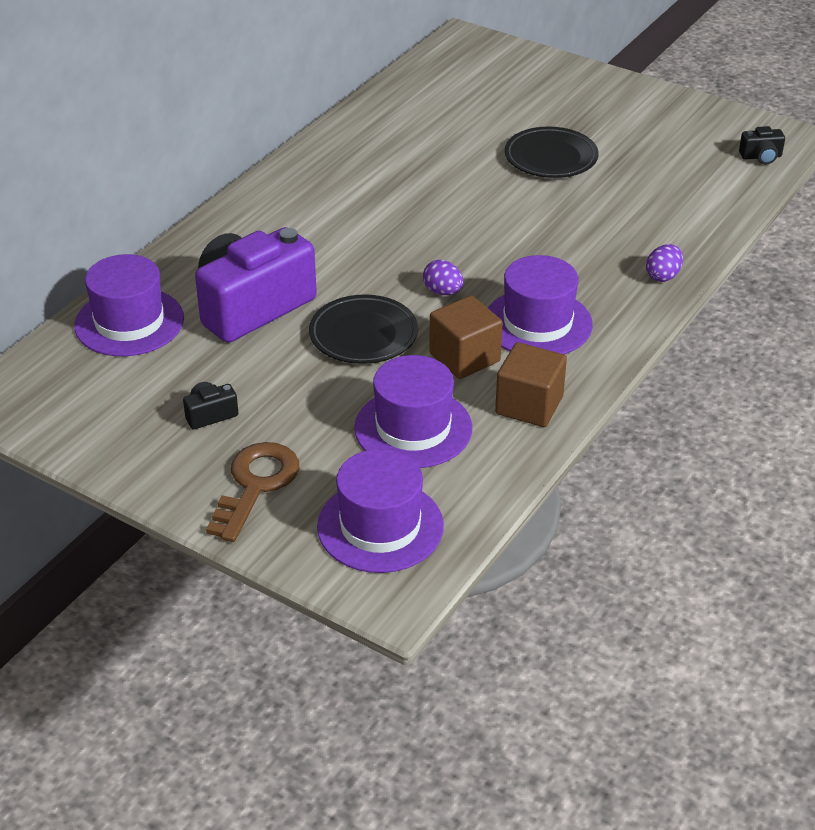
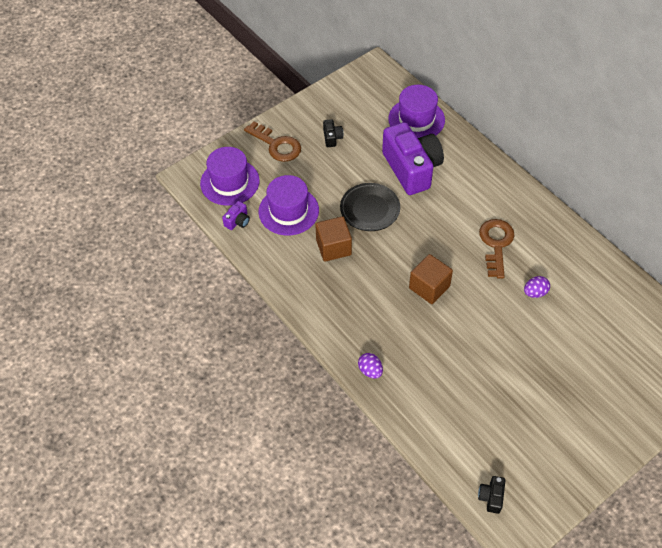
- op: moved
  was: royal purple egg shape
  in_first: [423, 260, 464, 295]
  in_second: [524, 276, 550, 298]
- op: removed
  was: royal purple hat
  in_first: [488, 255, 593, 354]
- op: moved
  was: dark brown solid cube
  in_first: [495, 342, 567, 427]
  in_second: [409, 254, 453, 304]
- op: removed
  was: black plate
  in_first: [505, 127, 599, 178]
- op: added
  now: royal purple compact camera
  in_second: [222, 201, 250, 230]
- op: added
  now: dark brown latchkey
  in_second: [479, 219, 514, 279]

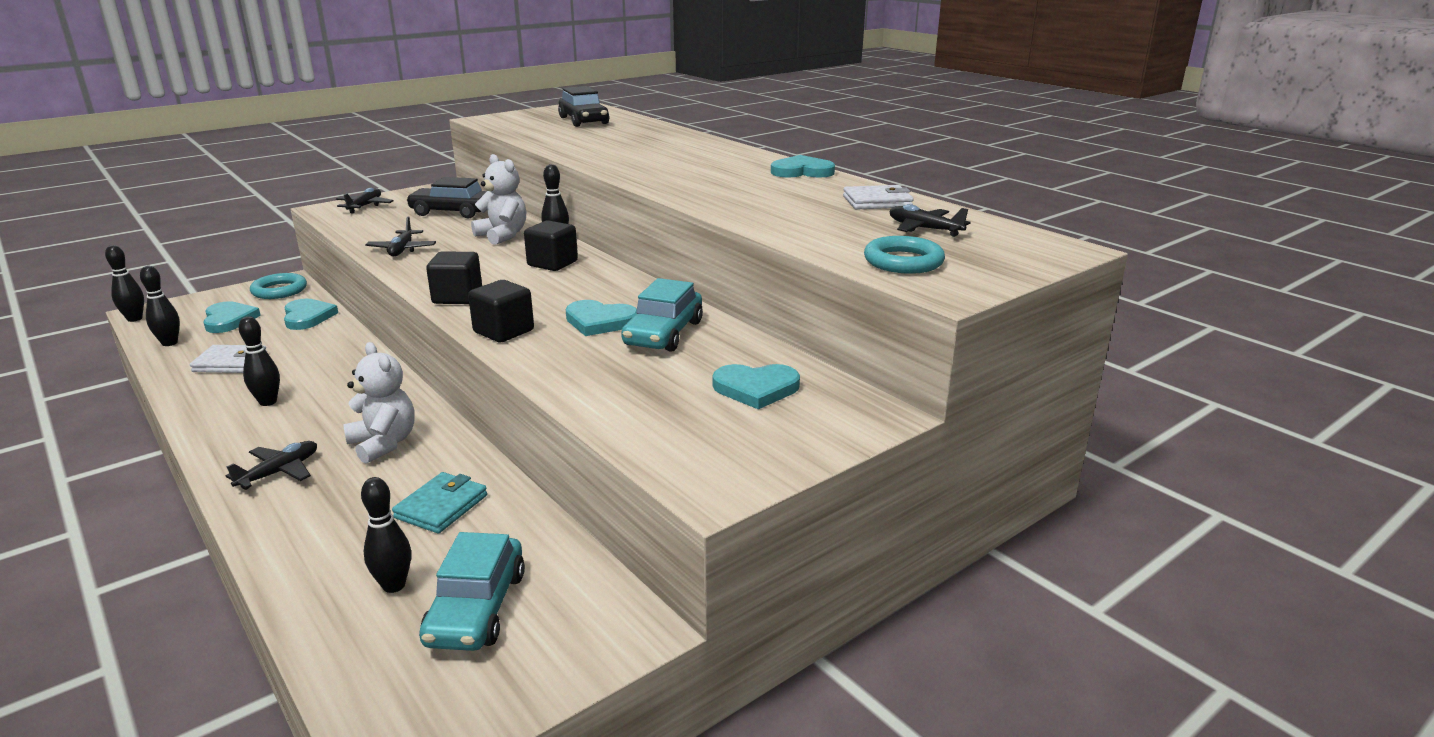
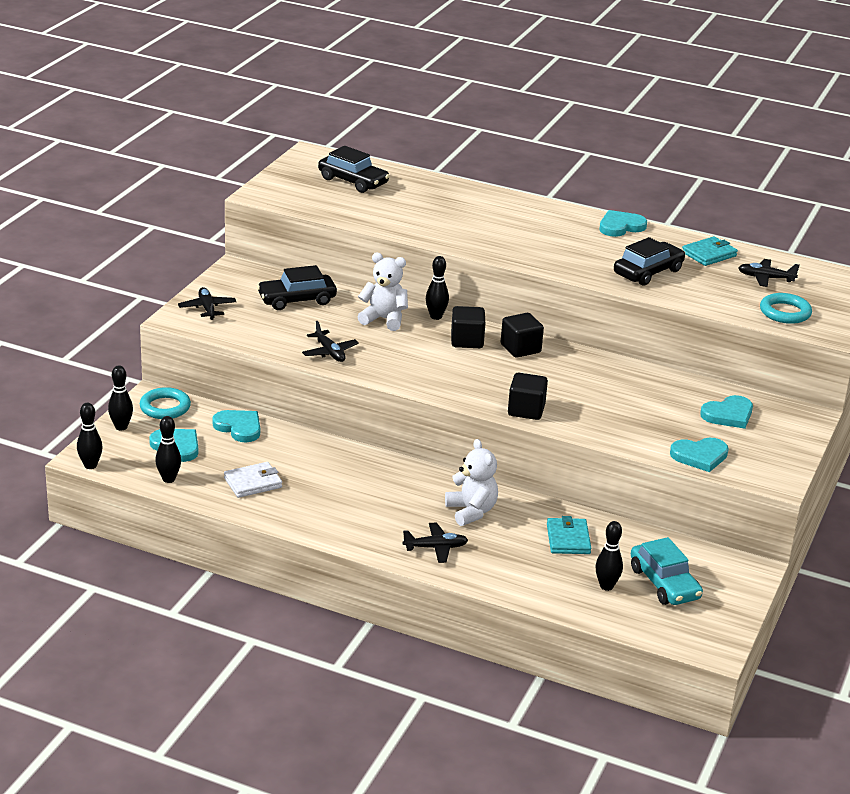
- op: turned
  was: black aeroplane
  in_first: [225, 441, 317, 490]
  in_second: [402, 522, 468, 563]
  clockwise: 75
- op: moved
  was: black tenpin
  in_first: [239, 316, 280, 406]
  in_second: [108, 365, 133, 430]
- op: turned
  was: snow-white teddy
  in_first: [343, 342, 415, 464]
  in_second: [445, 439, 498, 526]
  clockwise: 45
- op: moved
  was: black solid cube
  in_first: [426, 251, 482, 304]
  in_second: [501, 313, 544, 358]
- op: moved
  was: teal love heart
  in_first: [566, 300, 637, 336]
  in_second: [670, 438, 729, 472]
- op: removed
  was: teal automobile
  in_first: [621, 278, 703, 352]
- op: recoloured
  was: snow-white card wallet
  now: teal card wallet
  in_first: [843, 185, 914, 210]
  in_second: [682, 236, 738, 266]
- op: added
  now: black automobile
  in_second: [614, 237, 685, 286]

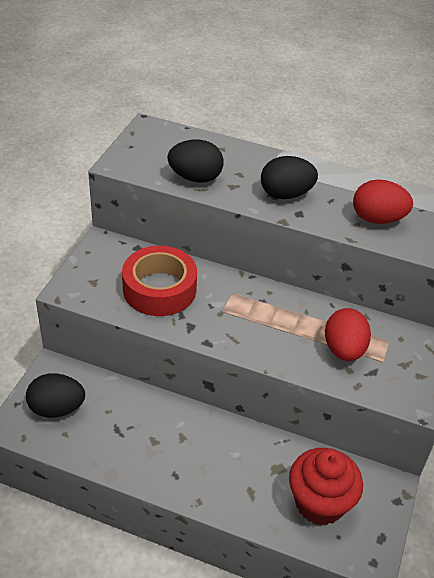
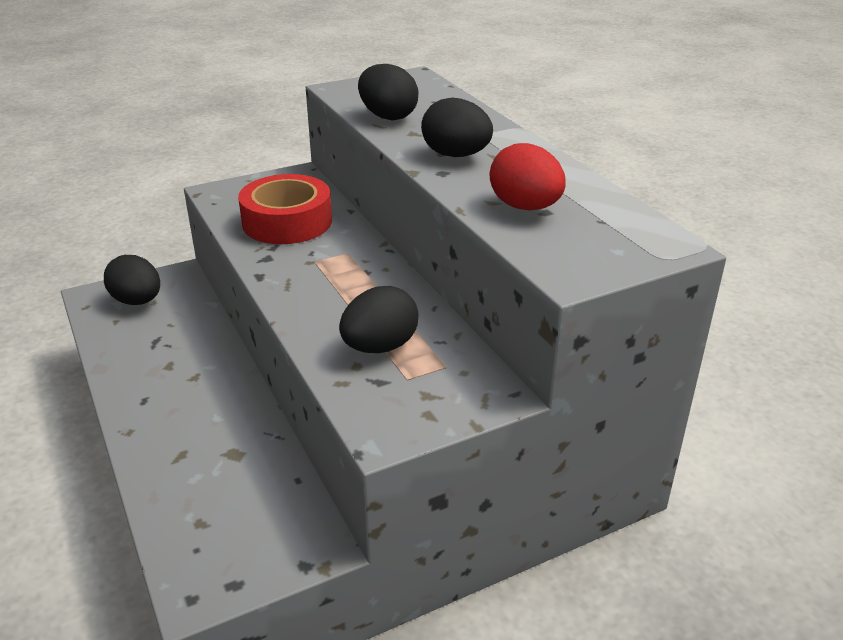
- op: removed
  was: crimson muffin
  in_first: [289, 448, 363, 525]
- op: recoloured
  was: crimson egg shape
  now: black egg shape
  in_first: [325, 308, 371, 361]
  in_second: [339, 286, 419, 353]

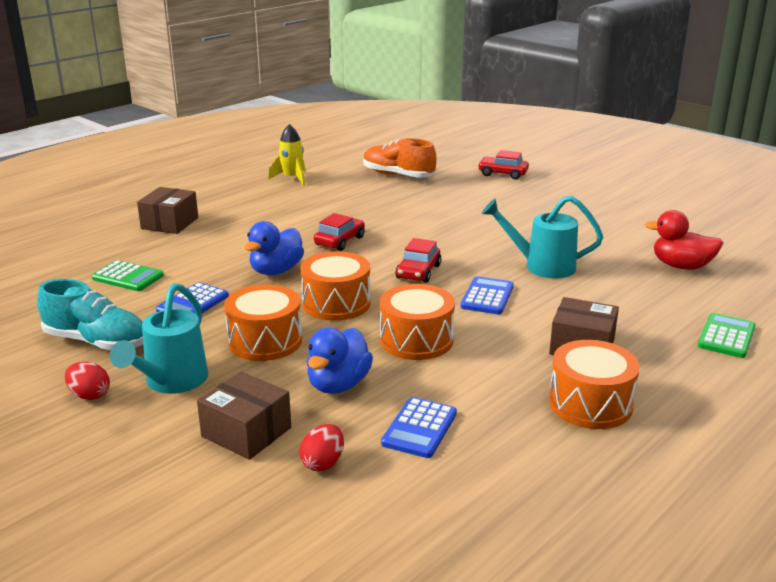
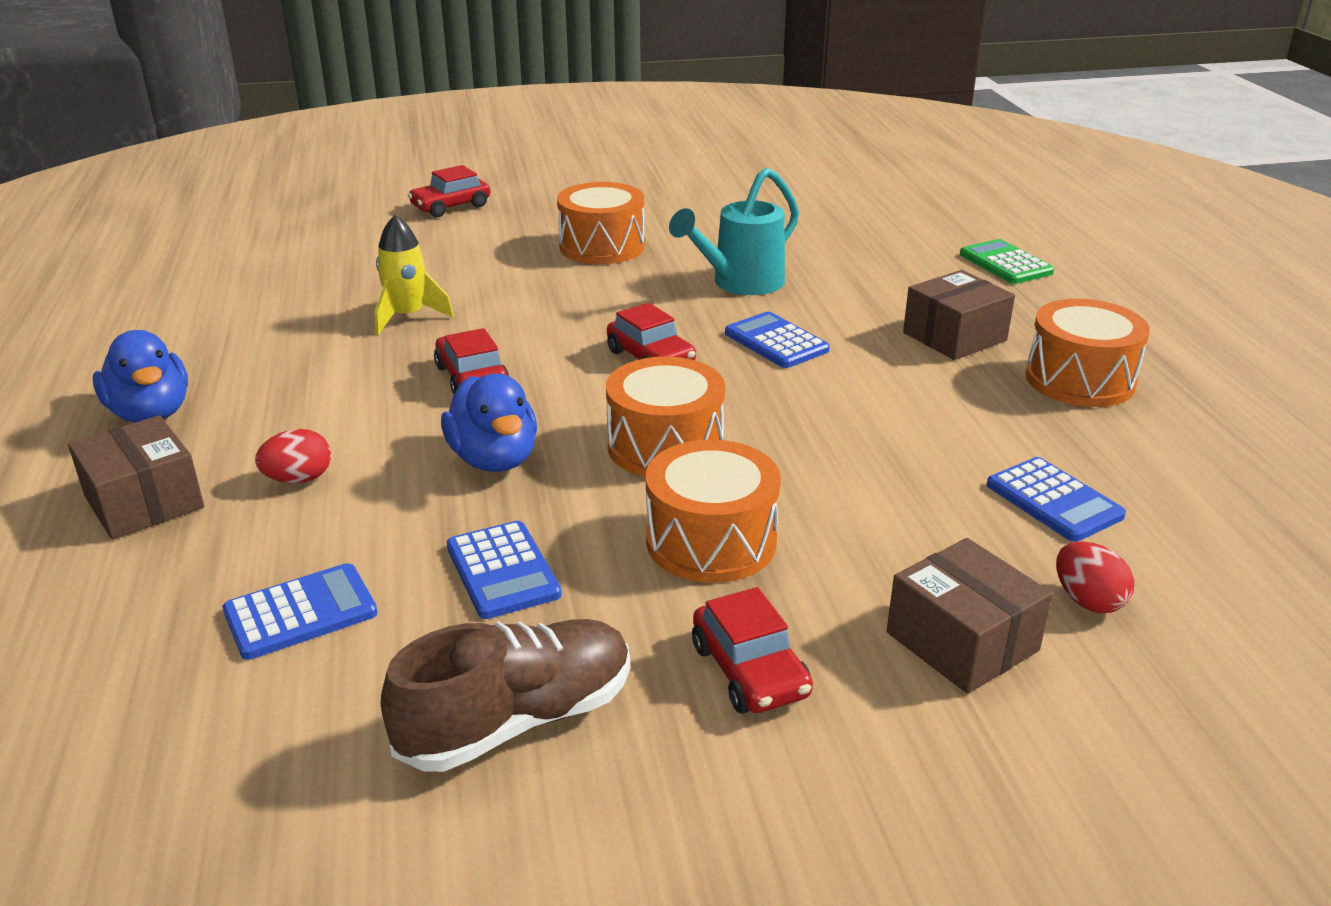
- op: recoloured
  was: teal shoe
  now: dark brown shoe
  in_first: [37, 279, 143, 350]
  in_second: [381, 619, 630, 772]
- op: moved
  was: crimson egg shape
  in_first: [65, 362, 110, 400]
  in_second: [255, 429, 331, 483]
- op: recoloured
  was: green calculator
  now: cobalt calculator
  in_first: [92, 260, 164, 291]
  in_second: [223, 563, 377, 660]
- op: replaced
  was: teal watering can
  now: crimson automobile
  in_first: [110, 283, 209, 394]
  in_second: [692, 587, 813, 714]
- op: turned
  was: dark brown box
  in_first: [197, 372, 291, 460]
  in_second: [887, 538, 1053, 694]
  clockwise: 75
- op: moved
  was: yellow spaceship
  in_first: [268, 124, 305, 186]
  in_second: [374, 215, 454, 335]
- op: moved
  was: cobalt duck
  in_first: [307, 328, 373, 394]
  in_second: [92, 330, 188, 423]
- op: removed
  was: bright orange shoe
  in_first: [363, 138, 437, 178]
- op: moved
  was: bright orange toy drum
  in_first: [380, 284, 455, 360]
  in_second: [557, 182, 645, 264]
- op: removed
  was: crimson duck
  in_first: [645, 210, 723, 270]

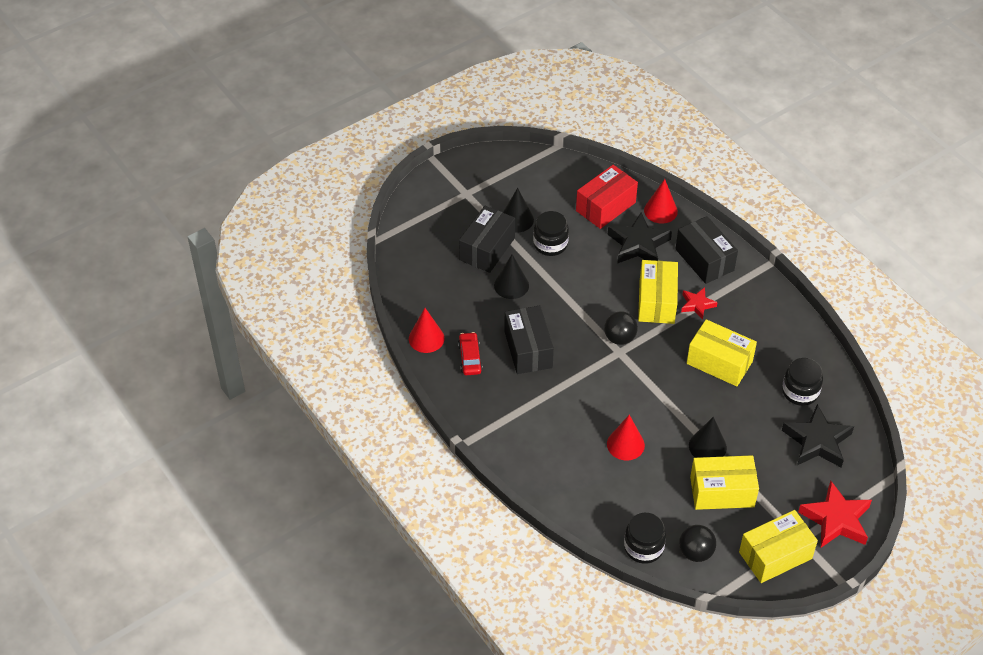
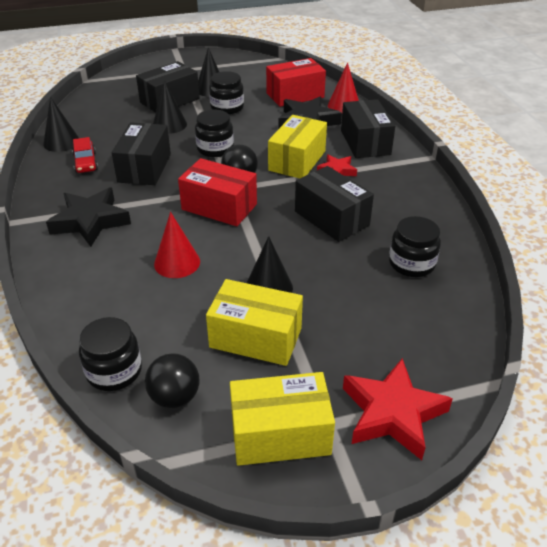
- op: recoloured
  was: crimson solid cone
  now: black solid cone
  in_first: [409, 308, 445, 353]
  in_second: [43, 97, 79, 152]
- op: turned
  was: crimson automobile
  in_first: [458, 332, 483, 375]
  in_second: [72, 137, 98, 173]
  clockwise: 150
- op: recoloured
  was: yellow box
  now: black box
  in_first: [687, 319, 757, 386]
  in_second: [295, 166, 374, 242]
- op: moved
  was: black five-pointed star
  in_first: [782, 404, 854, 467]
  in_second: [46, 187, 131, 247]
- op: added
  now: crimson box
  in_second: [178, 158, 257, 226]
- op: added
  now: black jam jar
  in_second: [195, 110, 234, 157]

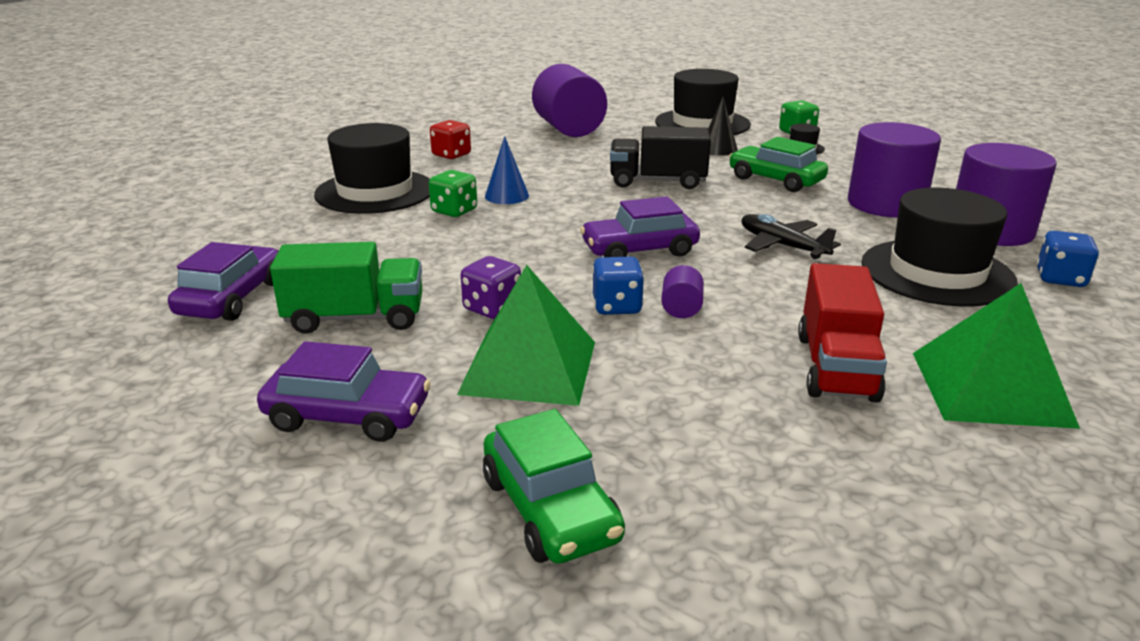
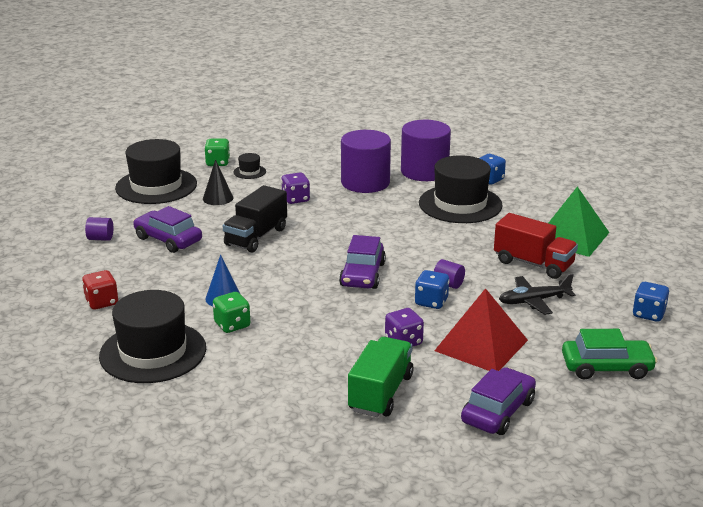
- op: moved
  was: royal purple automobile
  in_first: [168, 242, 279, 321]
  in_second: [133, 206, 202, 253]
- op: recoloured
  was: green pyramid shape
  now: crimson pyramid shape
  in_first: [457, 265, 595, 406]
  in_second: [434, 288, 528, 371]
- op: resized
  was: royal purple cylinder shape
  in_first: [532, 64, 607, 137]
  in_second: [85, 217, 113, 241]
  ratio: 0.42
- op: replaced
  was: green automobile
  now: royal purple game die
  in_first: [729, 137, 828, 192]
  in_second: [281, 172, 310, 204]
- op: moved
  was: black aeroplane
  in_first: [742, 214, 841, 259]
  in_second: [499, 274, 575, 315]
- op: added
  now: cobalt game die
  in_second: [633, 282, 669, 322]

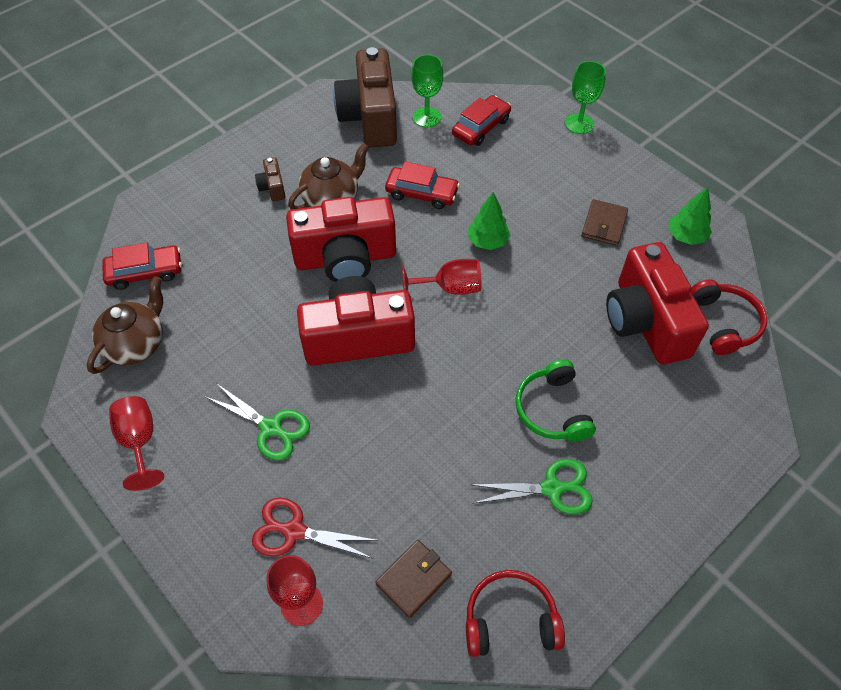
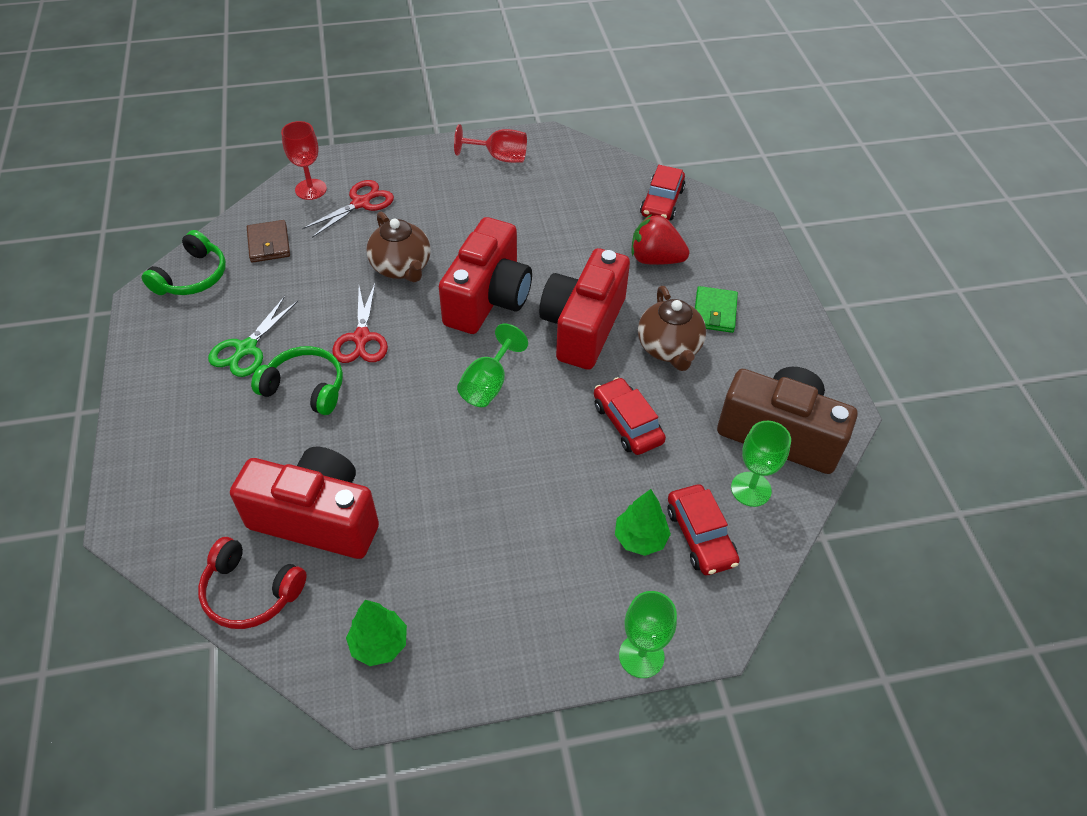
- op: moved
  was: dark brown tea pot
  in_first: [87, 276, 163, 374]
  in_second: [366, 212, 431, 282]
- op: removed
  was: green shears
  in_first: [206, 383, 310, 461]
- op: replaced
  was: dark brown compact camera
  now: green card wallet
  in_first: [255, 157, 286, 201]
  in_second: [695, 286, 738, 333]
- op: turned
  was: crimson automobile
  in_first: [385, 162, 460, 209]
  in_second: [594, 377, 666, 455]
  clockwise: 105
- op: recoloured
  was: crimson wine glass
  now: green wine glass
  in_first: [402, 259, 482, 295]
  in_second: [457, 324, 528, 407]
- op: recoloured
  was: crimson headset
  now: green headset
  in_first: [466, 570, 565, 657]
  in_second: [142, 230, 226, 295]
- op: moved
  was: green fir tree
  in_first: [468, 192, 511, 250]
  in_second: [615, 489, 671, 556]
- op: removed
  was: dark brown card wallet
  in_first: [582, 199, 628, 246]
- op: added
  now: crimson shears
  in_second: [333, 284, 388, 363]
- op: added
  now: crimson berry
  in_second: [631, 214, 689, 265]

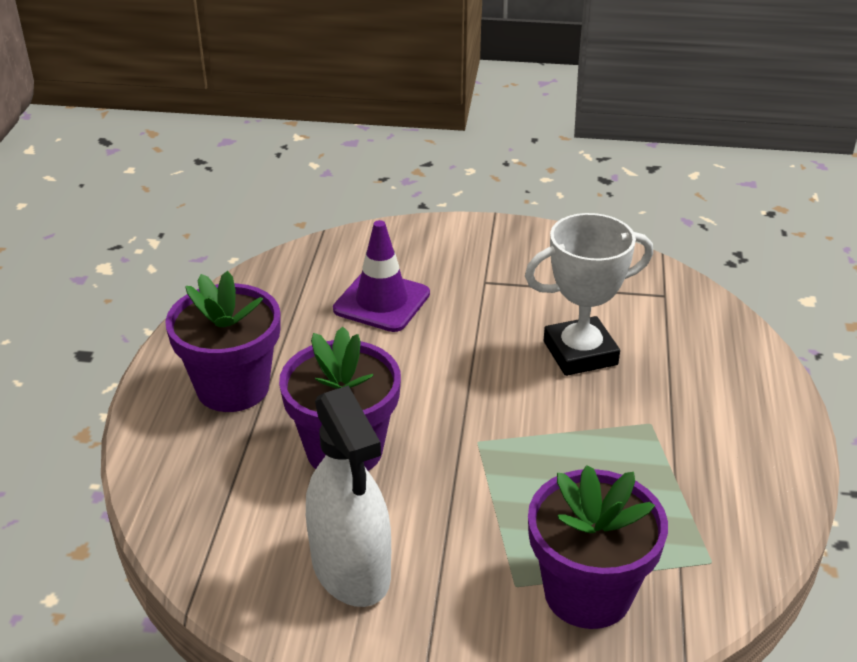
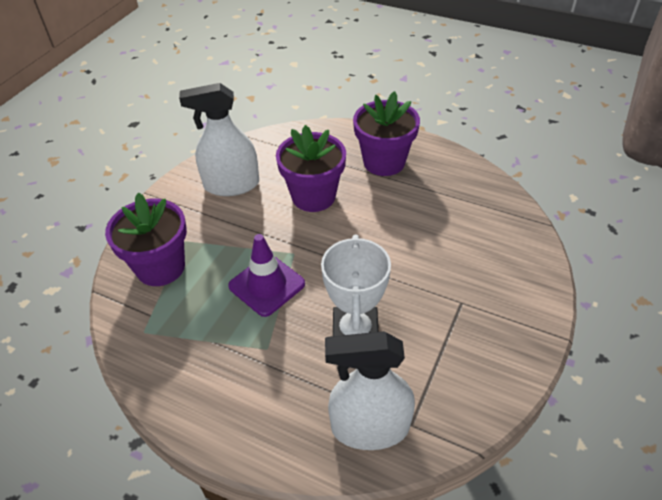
- op: moved
  was: royal purple traffic cone
  in_first: [333, 220, 430, 332]
  in_second: [228, 234, 305, 317]
- op: added
  now: snow-white spray cleaner
  in_second: [325, 331, 415, 450]

